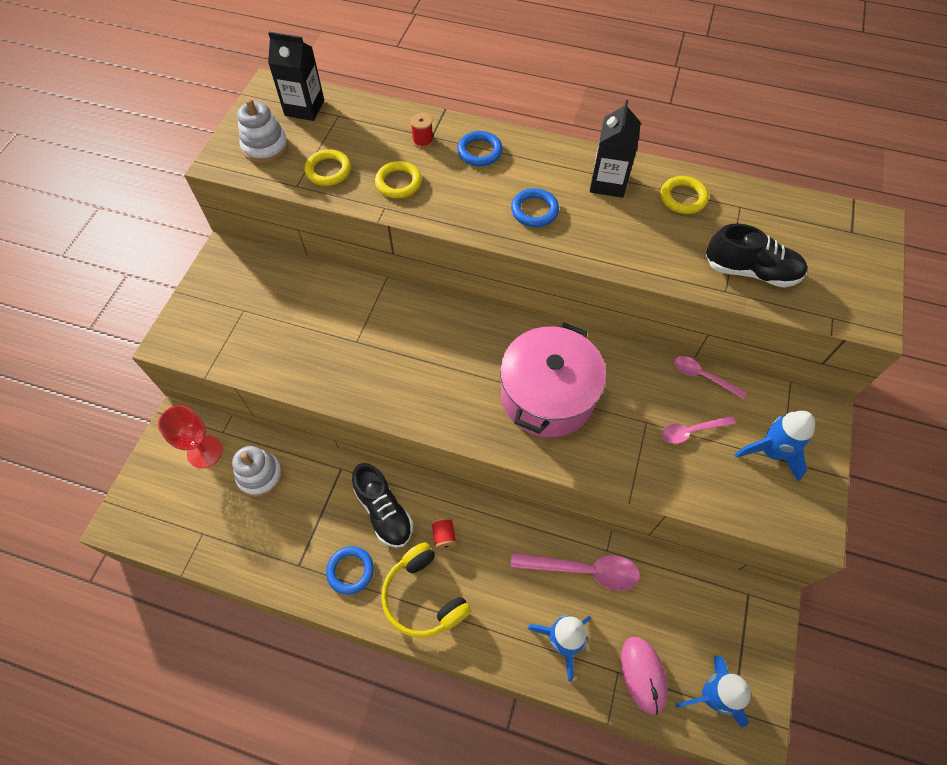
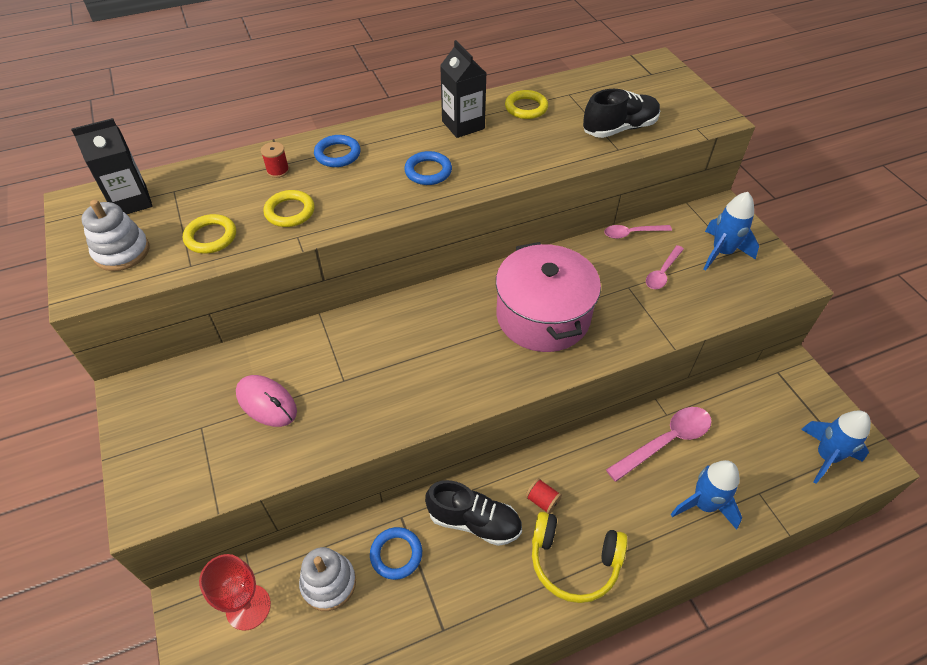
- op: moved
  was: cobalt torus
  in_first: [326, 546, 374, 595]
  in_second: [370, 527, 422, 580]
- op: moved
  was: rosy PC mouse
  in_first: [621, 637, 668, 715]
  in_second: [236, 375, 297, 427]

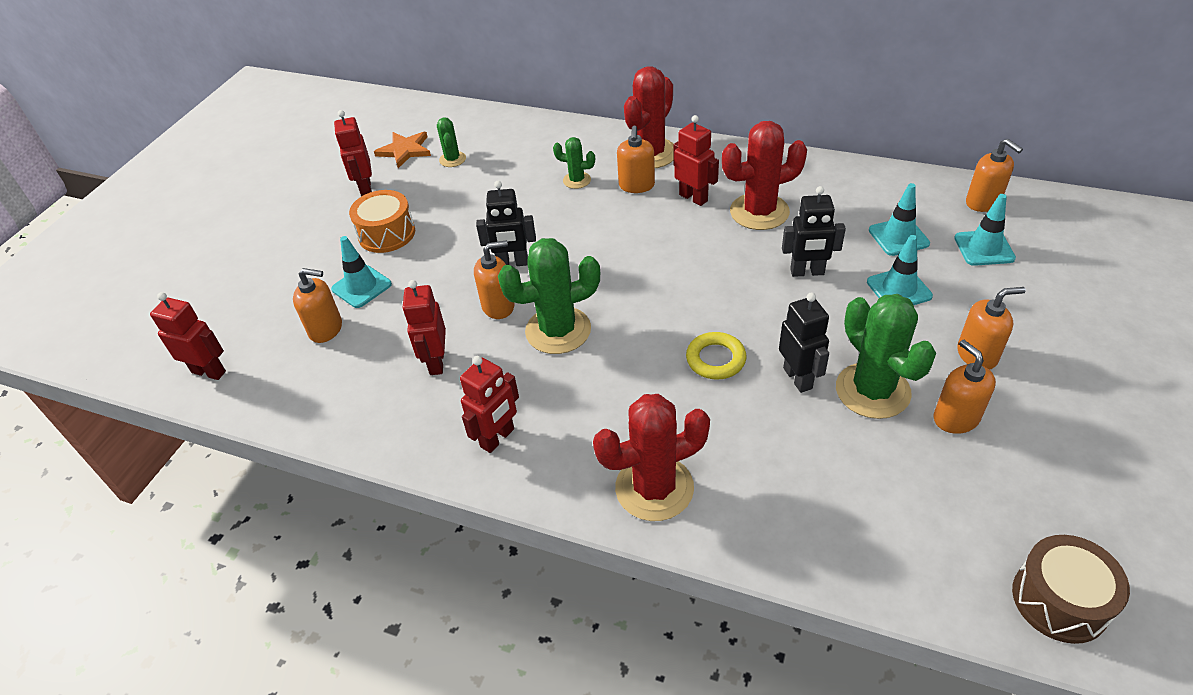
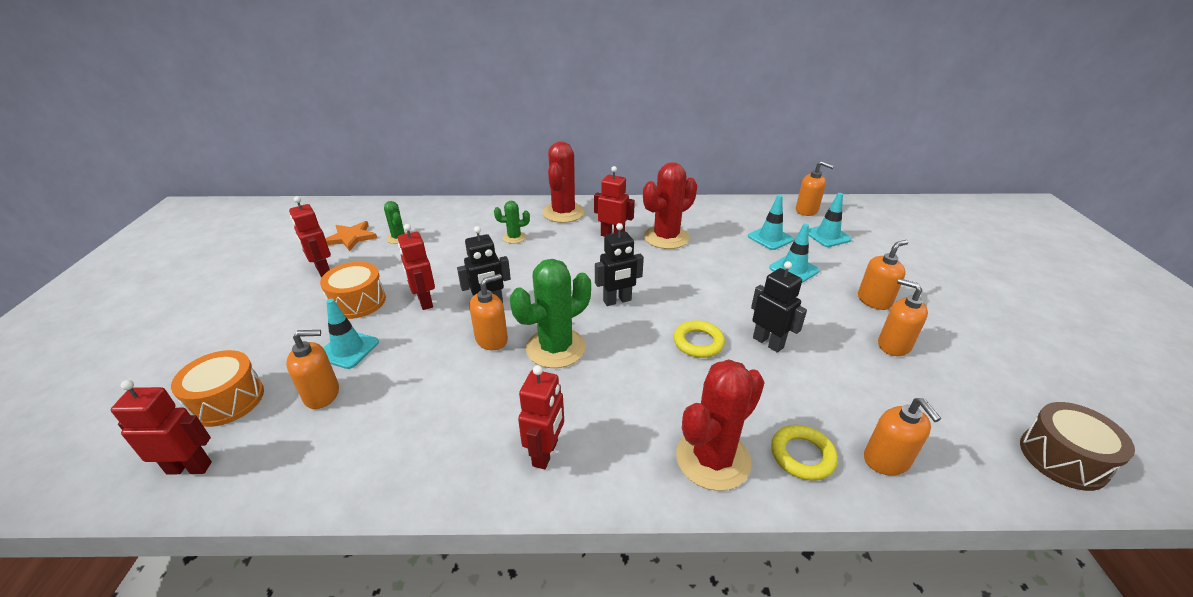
- op: moved
  was: crimson toy robot
  in_first: [403, 280, 446, 375]
  in_second: [398, 224, 435, 310]
- op: moved
  was: bright orange soap dispenser
  in_first: [617, 125, 655, 193]
  in_second: [864, 398, 941, 476]
- op: moved
  was: black toy robot
  in_first: [782, 186, 846, 277]
  in_second: [595, 223, 644, 306]
- op: removed
  was: green prickly plant
  in_first: [836, 294, 936, 419]
- op: added
  now: bright orange toy drum
  in_second: [171, 350, 264, 427]
- op: added
  now: yellow torus
  in_second: [771, 425, 838, 481]

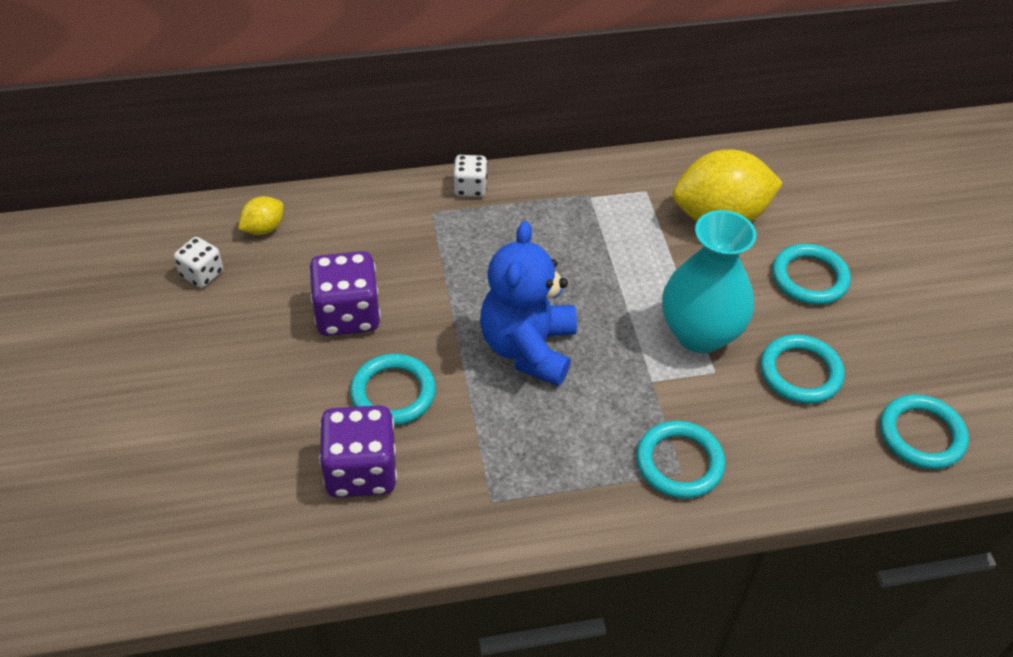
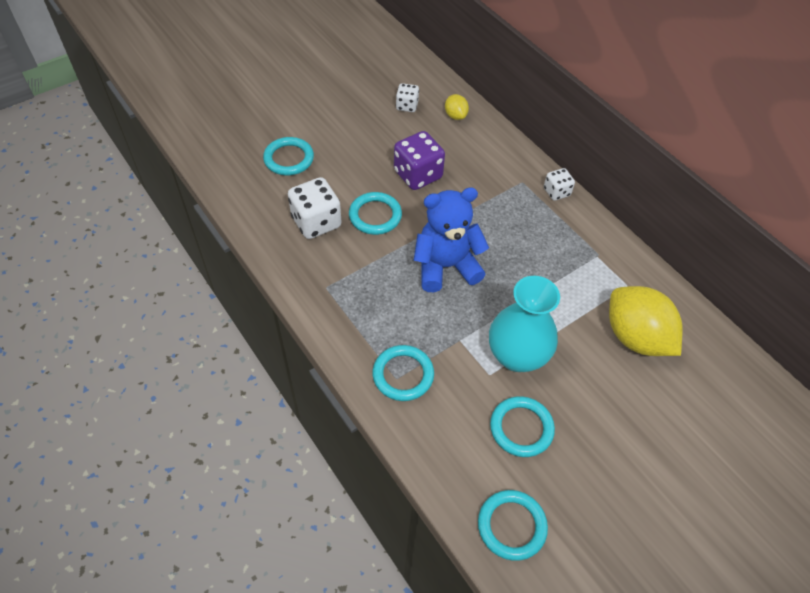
- op: turned
  was: yellow toy lemon
  in_first: [238, 196, 284, 235]
  in_second: [445, 94, 469, 120]
  clockwise: 45
- op: recoloured
  was: royal purple game die
  now: snow-white game die
  in_first: [319, 405, 397, 498]
  in_second: [288, 177, 342, 239]
- op: moved
  was: teal torus
  in_first: [772, 244, 851, 305]
  in_second: [263, 137, 314, 175]

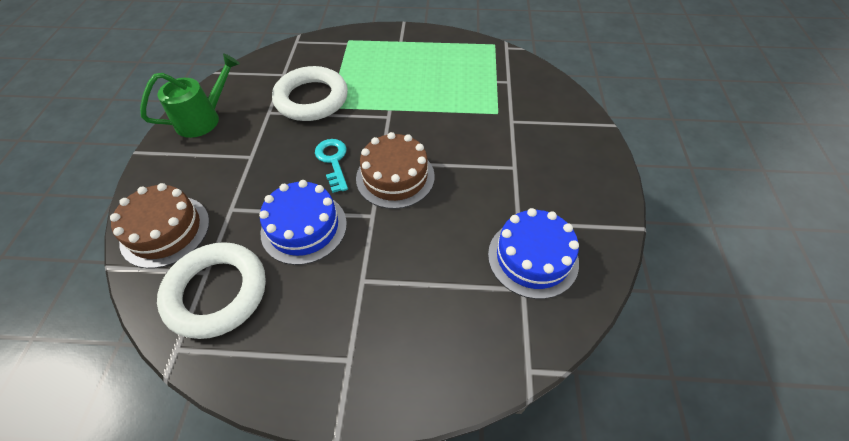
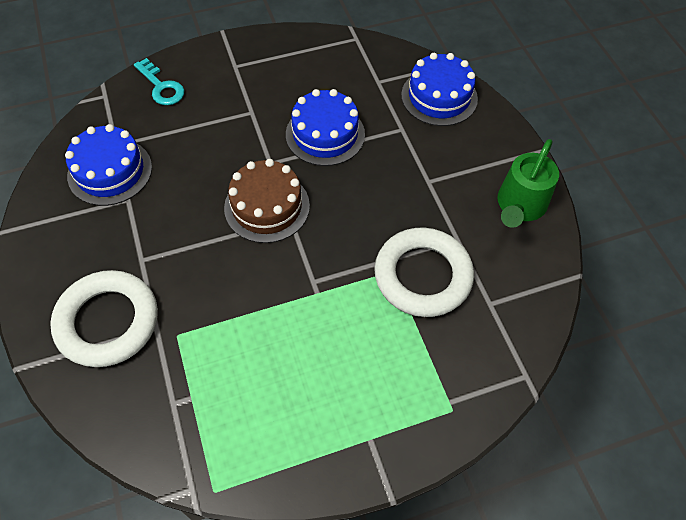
- op: recoloured
  was: dark brown cake
  now: cobalt cake
  in_first: [110, 183, 210, 268]
  in_second: [401, 53, 478, 126]
- op: moved
  was: snow-white torus
  in_first: [157, 242, 266, 339]
  in_second: [50, 270, 158, 367]
- op: moved
  was: teal latchkey
  in_first: [315, 139, 348, 193]
  in_second: [134, 58, 184, 105]

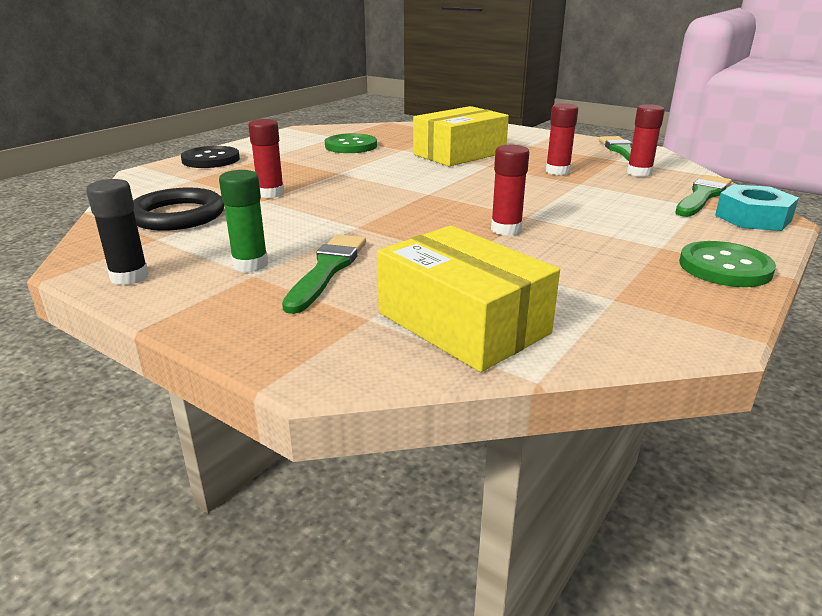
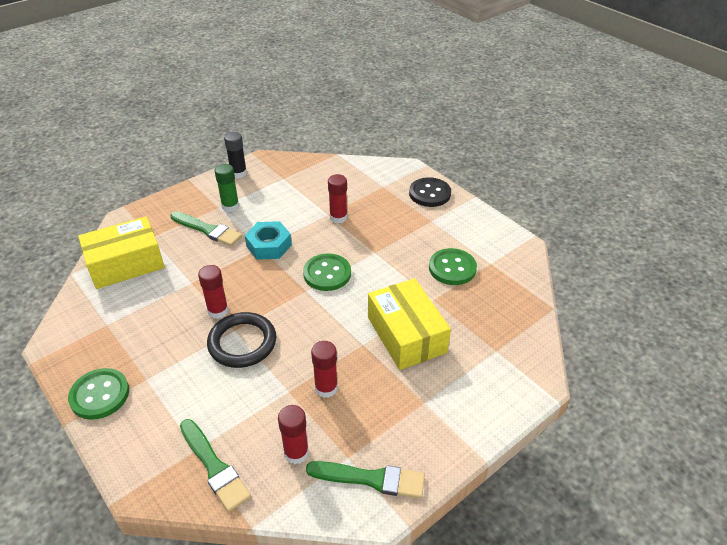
- op: moved
  was: black torus
  in_first: [133, 188, 224, 231]
  in_second: [207, 312, 276, 368]
- op: moved
  was: teal hexagon nut
  in_first: [715, 184, 799, 231]
  in_second: [245, 221, 292, 260]
- op: added
  now: green sewing button
  in_second: [303, 253, 351, 291]

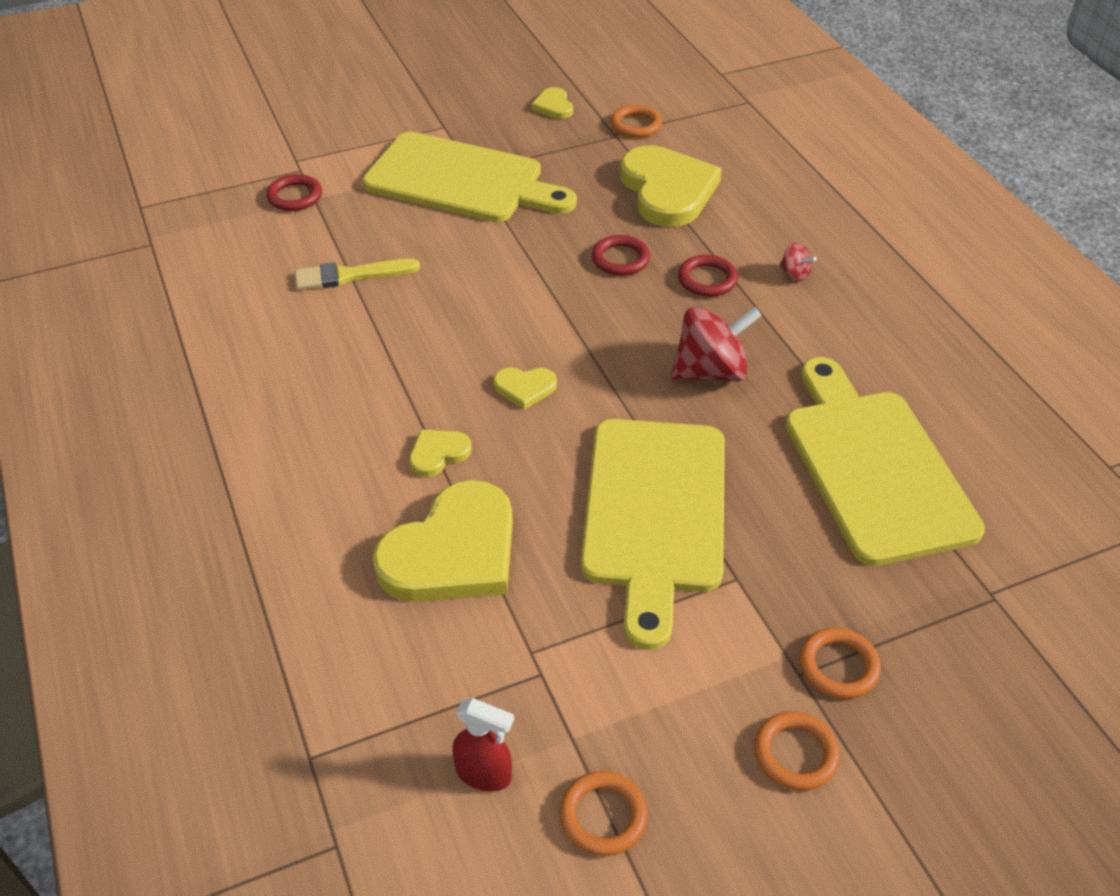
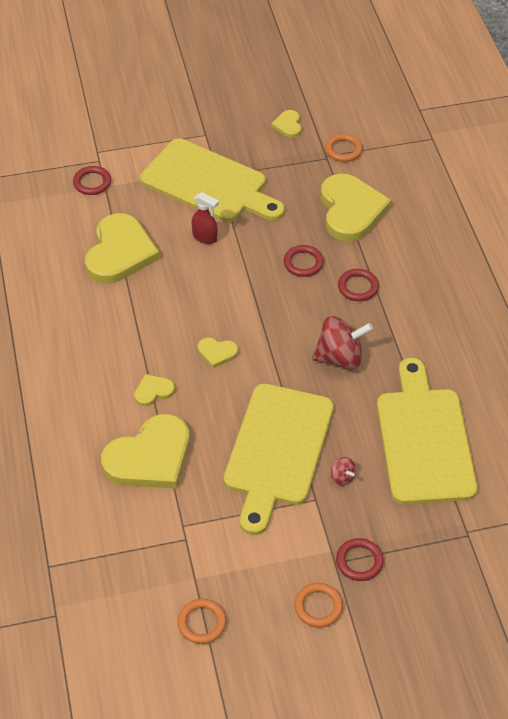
- op: replaced
  was: yellow paintbrush
  now: yellow love heart
  in_first: [295, 259, 420, 290]
  in_second: [85, 213, 160, 283]
- op: moved
  was: crimson spray cleaner
  in_first: [452, 698, 514, 792]
  in_second: [192, 192, 219, 244]
- op: moved
  was: crimson whirligig
  in_first: [779, 243, 817, 281]
  in_second: [331, 457, 356, 486]
- op: recoloured
  was: bright orange torus
  now: crimson torus
  in_first: [799, 628, 881, 699]
  in_second: [336, 538, 384, 581]

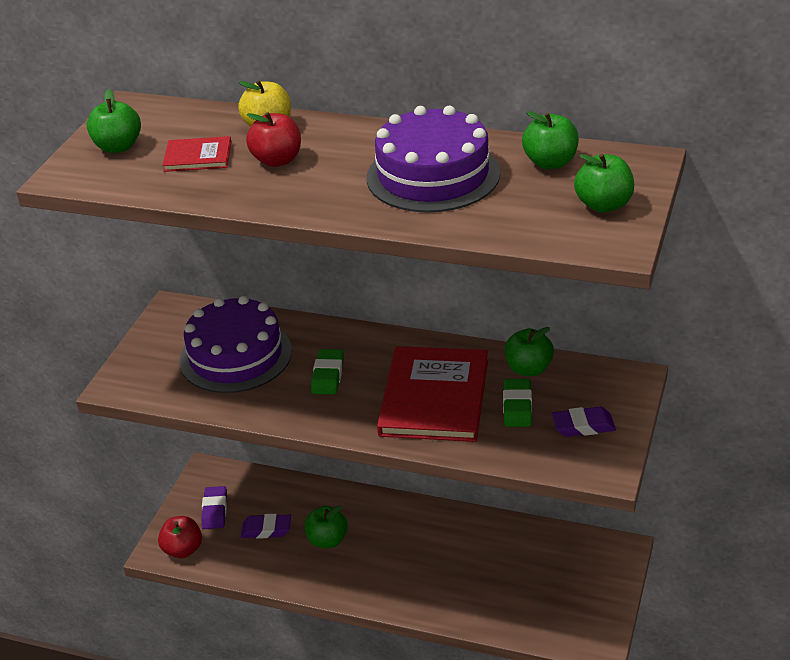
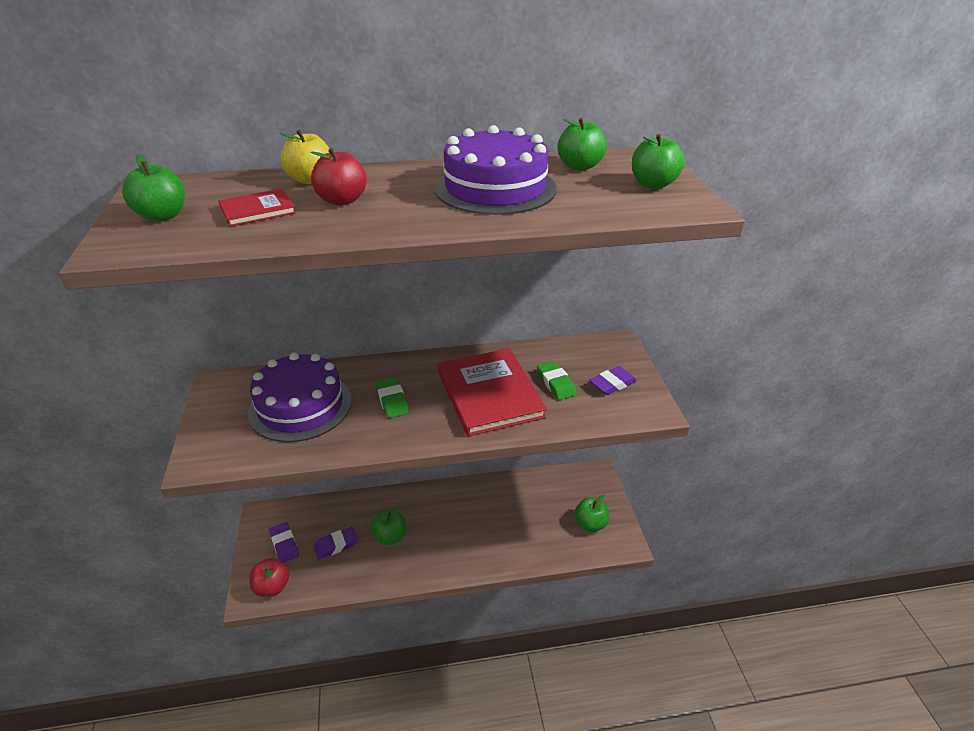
- op: moved
  was: green apple fruit
  in_first: [504, 327, 554, 376]
  in_second: [574, 495, 609, 532]

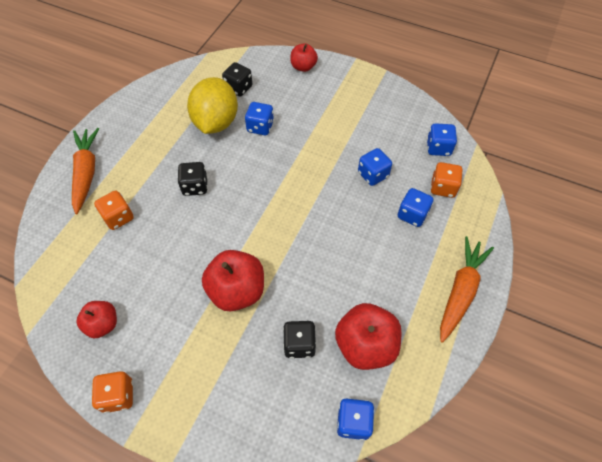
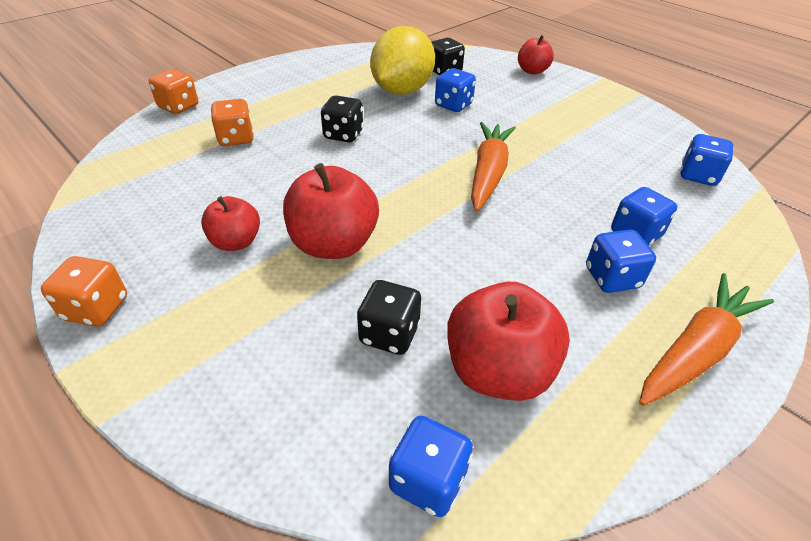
- op: moved
  was: bright orange carrot
  in_first: [72, 128, 99, 214]
  in_second: [471, 122, 516, 211]
- op: moved
  was: crimson apple fruit
  in_first: [76, 301, 117, 339]
  in_second: [201, 196, 260, 251]
- op: moved
  was: cobalt game die
  in_first: [358, 148, 392, 186]
  in_second: [586, 229, 656, 293]
- op: moved
  was: bright orange game die
  in_first: [430, 162, 463, 198]
  in_second: [149, 69, 198, 114]

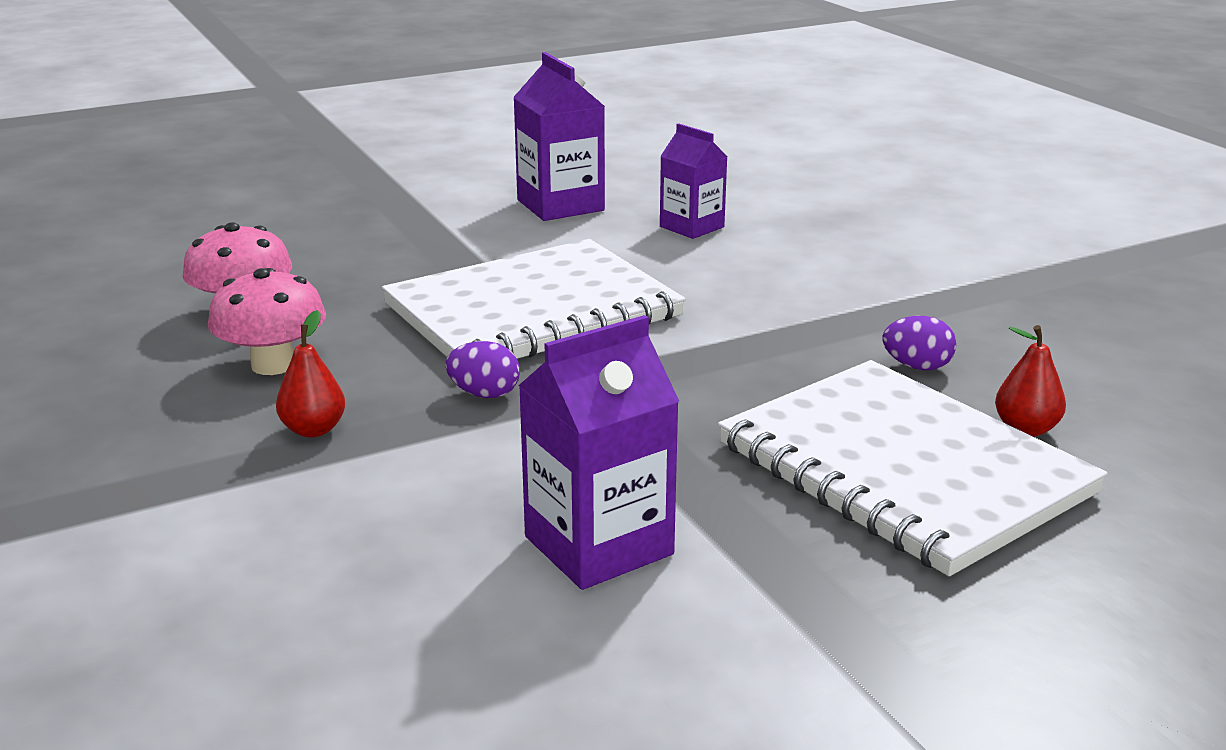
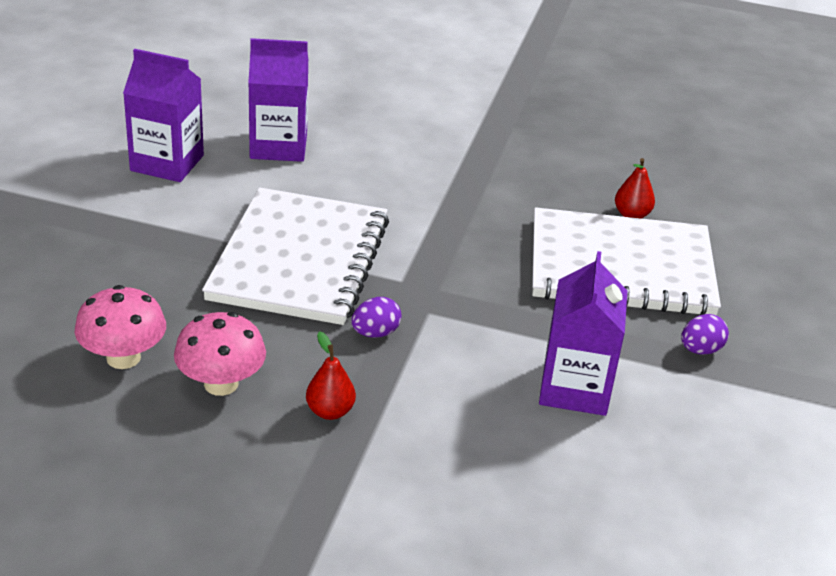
- op: resized
  was: royal purple milk carton
  in_first: [660, 123, 727, 239]
  in_second: [248, 38, 308, 162]
  ratio: 1.5
- op: moved
  was: royal purple egg shape
  in_first: [883, 316, 956, 370]
  in_second: [681, 314, 729, 355]

